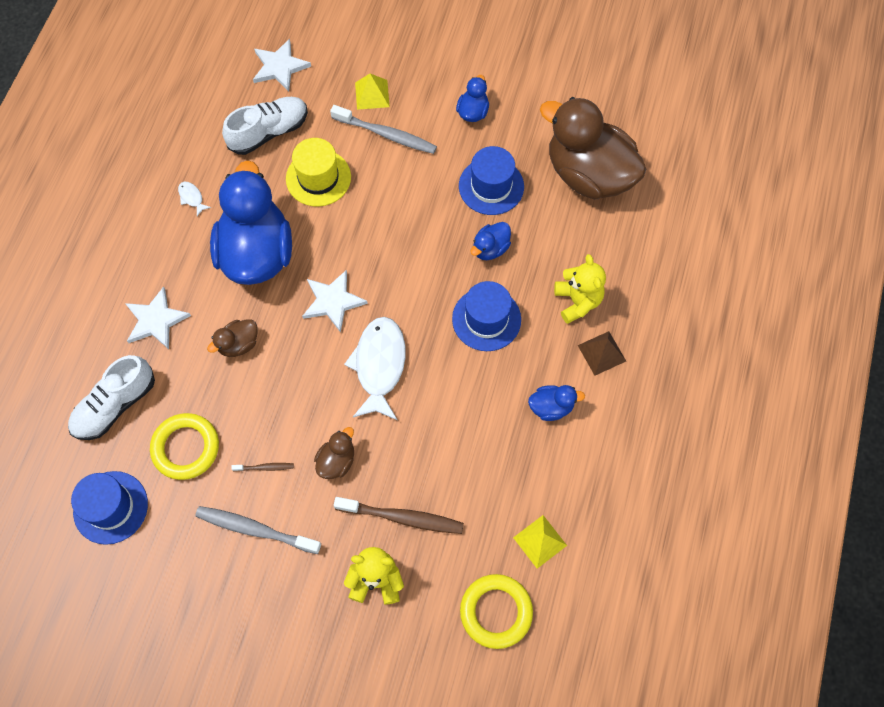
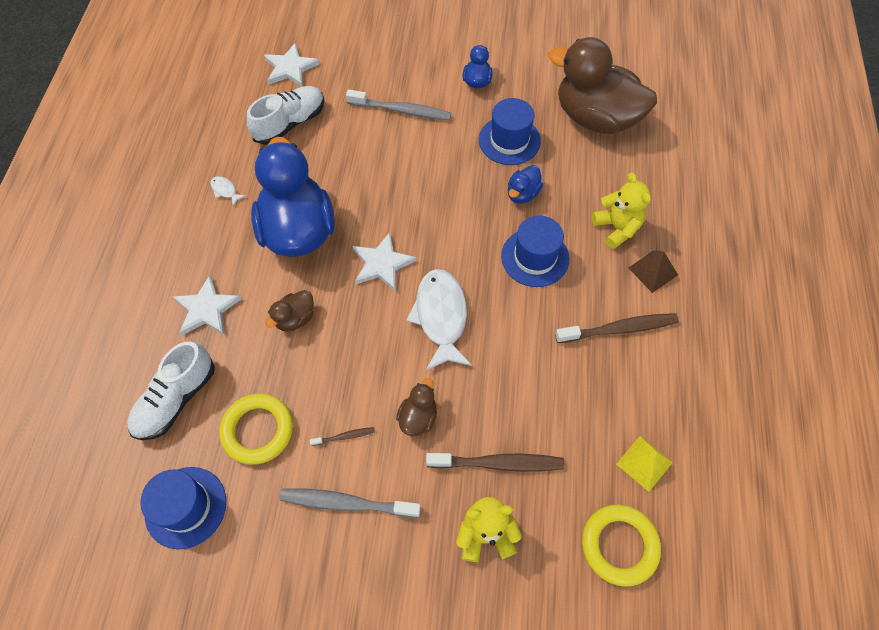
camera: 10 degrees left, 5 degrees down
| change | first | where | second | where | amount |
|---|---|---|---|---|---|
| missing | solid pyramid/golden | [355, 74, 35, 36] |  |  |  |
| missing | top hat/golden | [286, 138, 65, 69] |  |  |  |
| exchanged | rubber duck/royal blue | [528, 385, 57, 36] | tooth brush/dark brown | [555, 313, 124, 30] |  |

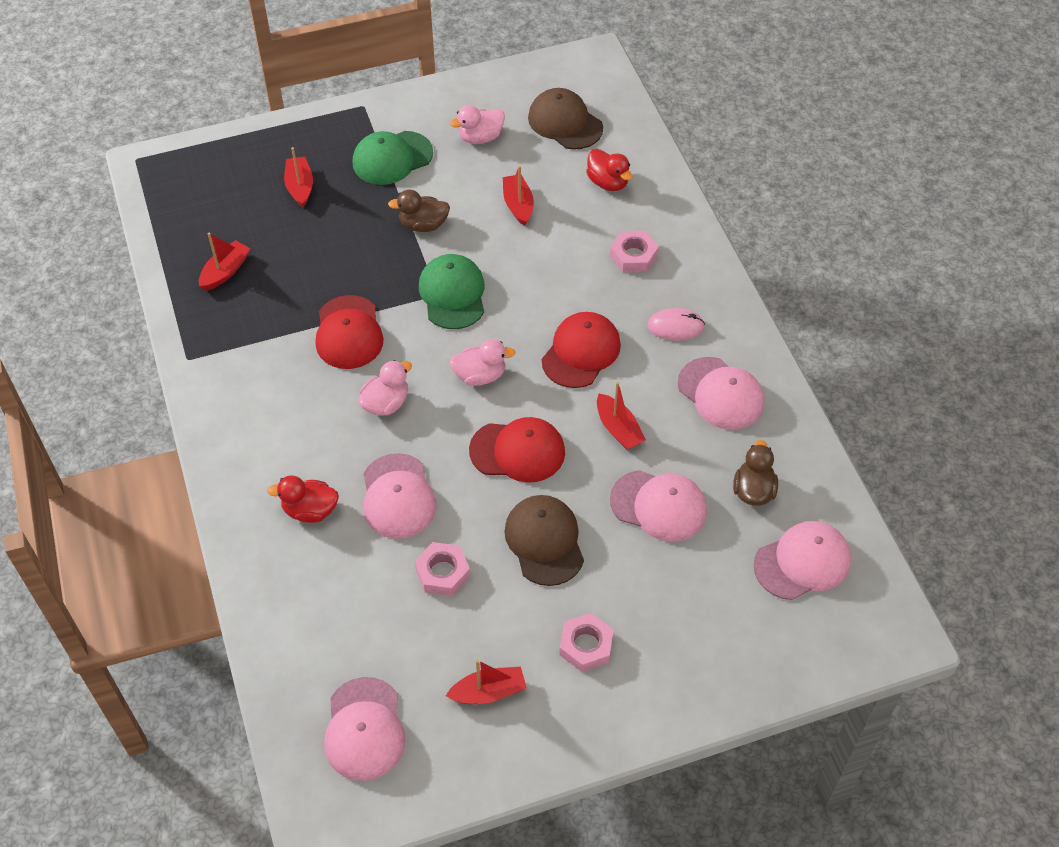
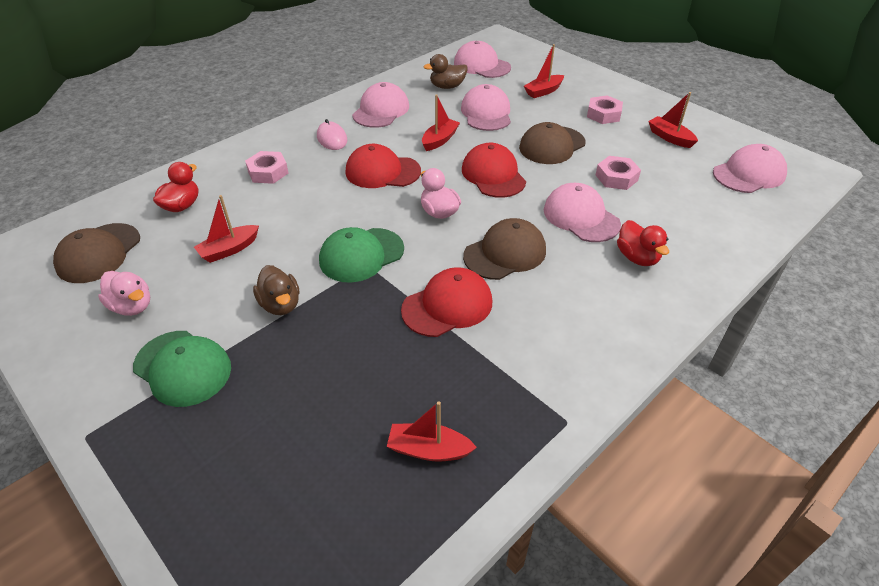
camera: 115 degrees left, 10 degrees down
| change | first | where | second | where | amount |
|---|---|---|---|---|---|
| relocated | toy boat/scarlet | [284, 147, 29, 60] |  | [524, 44, 40, 54] |  |
| exchanged | rubber duck/rose-pink | [358, 360, 54, 56] | cap/dark brown | [463, 218, 83, 62] |  |
| spun | cap/rose-pink | [363, 453, 74, 86] |  | [544, 183, 77, 59] | 90 degrees counterclockwise |

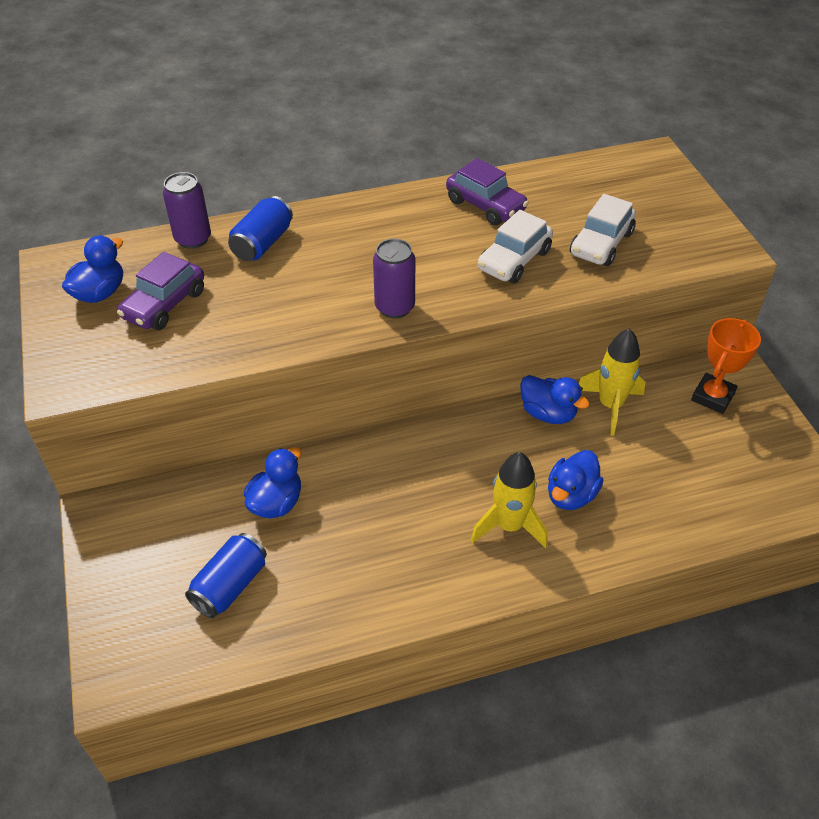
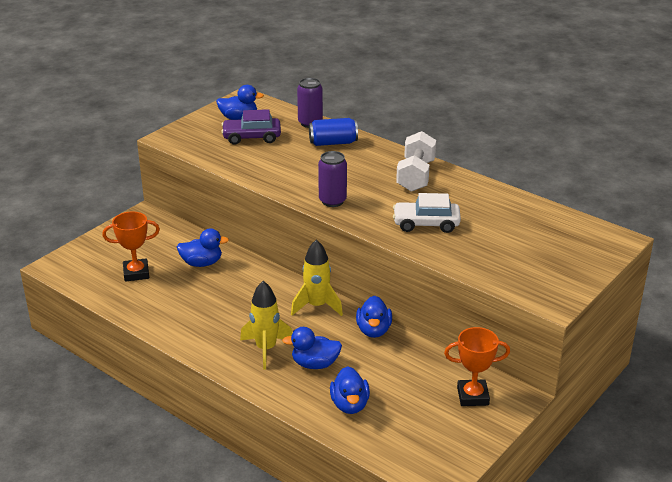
camera: 55 degrees right, 15 degrees down
| change | first | where | second | where | amount |
|---|---|---|---|---|---|
| missing | toy car/royal purple | [446, 158, 83, 67] |  |  |  |
| missing | toy car/white | [570, 194, 66, 72] |  |  |  |
| relocated | spaceship/golden | [578, 328, 67, 108] |  | [291, 240, 52, 76] |  |
| exchanged | can/royal blue | [185, 533, 82, 85] | prize cup/orange | [102, 211, 58, 71] |  |
| appeared |  |  | dumbbell/white | [396, 131, 40, 61] |  |
| appeared |  |  | rubber duck/royal blue | [330, 366, 40, 48] |  |

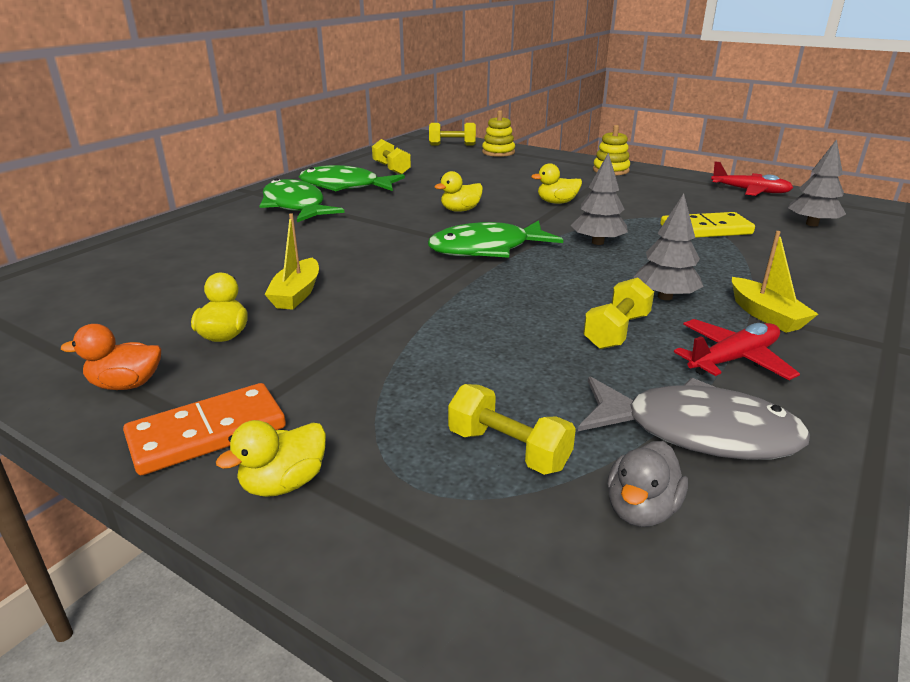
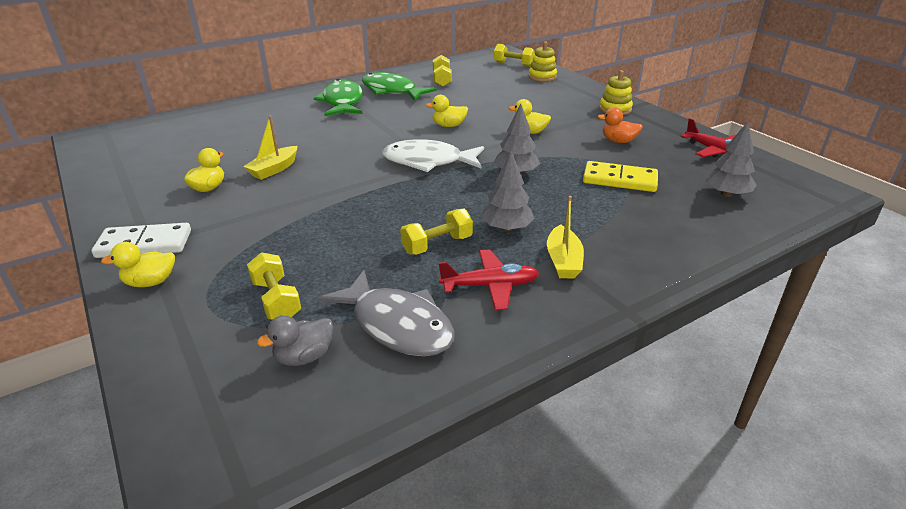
camera: 25 degrees right, 5 degrees up
| change | first | where | second | where | amount |
|---|---|---|---|---|---|
| colour | fish/green | [428, 220, 135, 38] | fish/white | [382, 139, 102, 33] |  |
| relocated | rubber duck/orange | [61, 324, 100, 66] |  | [597, 107, 46, 36] |  |
| colour | domino tile/orange | [123, 383, 163, 92] | domino tile/white | [91, 223, 100, 35] |  |

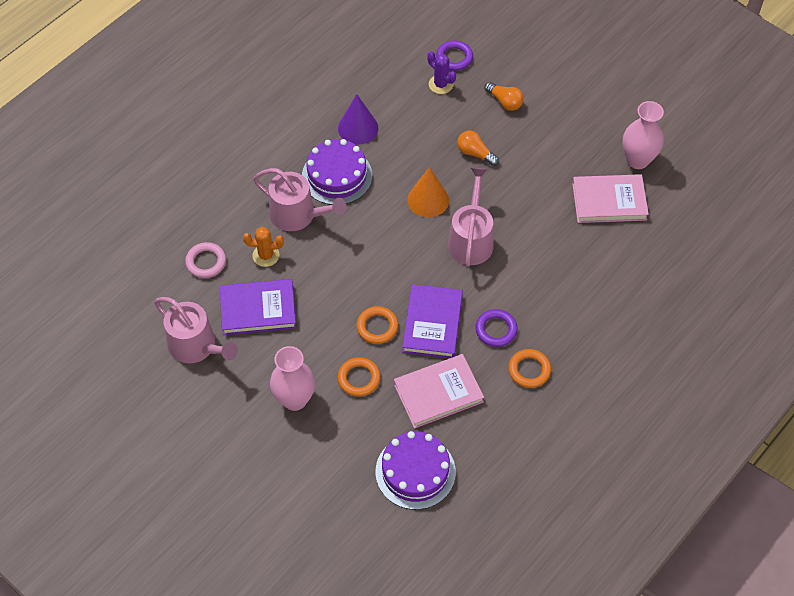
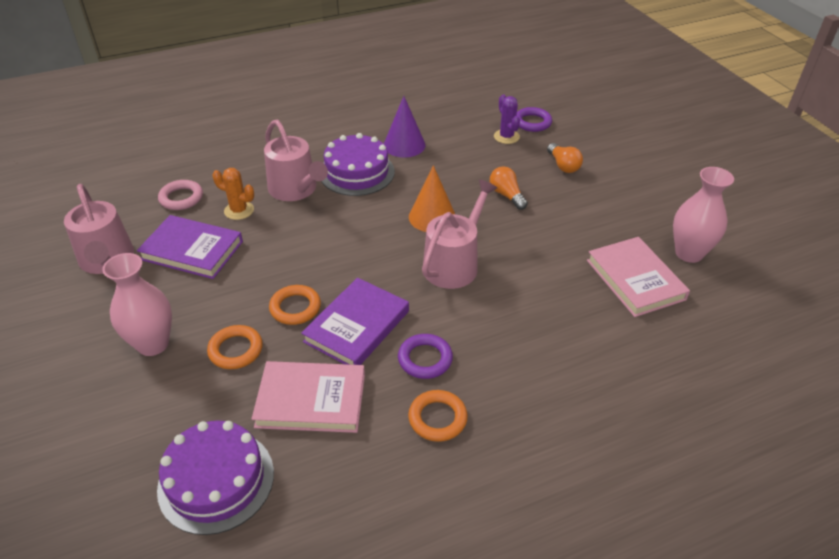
camera: 25 degrees right, 15 degrees down
| change | first | where | second | where | amount |
|---|---|---|---|---|---|
| spun | book/rose-pink | [572, 174, 77, 49] |  | [587, 237, 103, 80] | 45 degrees clockwise |

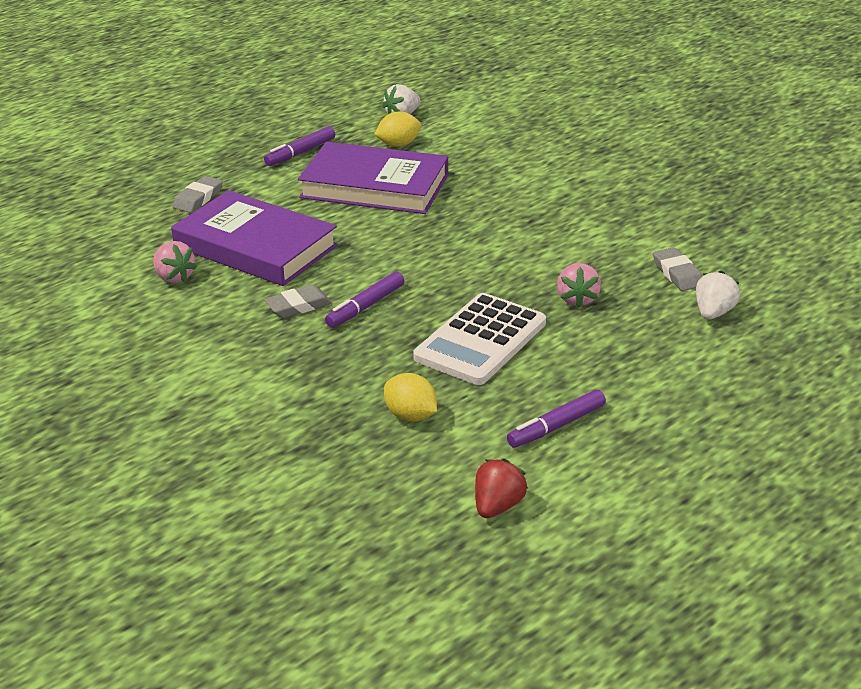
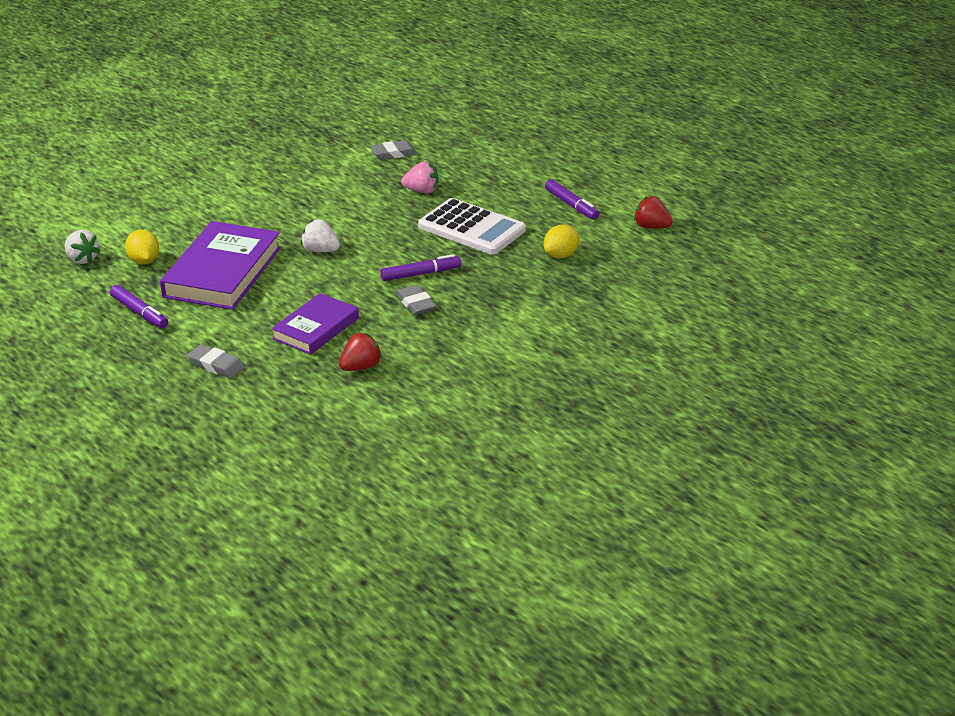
camera: 90 degrees left, 0 degrees up
| change | first | where | second | where | amount |
|---|---|---|---|---|---|
| size | book/royal purple | [171, 190, 167, 96] |  | [271, 293, 88, 62] | x0.62 |
| colour | toy strawberry/rose-pink | [153, 241, 44, 42] | toy strawberry/scarlet | [339, 332, 43, 39] |  |
| relocated | toy strawberry/white | [696, 270, 44, 50] |  | [301, 219, 39, 33] |  |
| spun | marker/royal purple | [325, 271, 80, 57] |  | [380, 254, 81, 27] | 60 degrees counterclockwise |

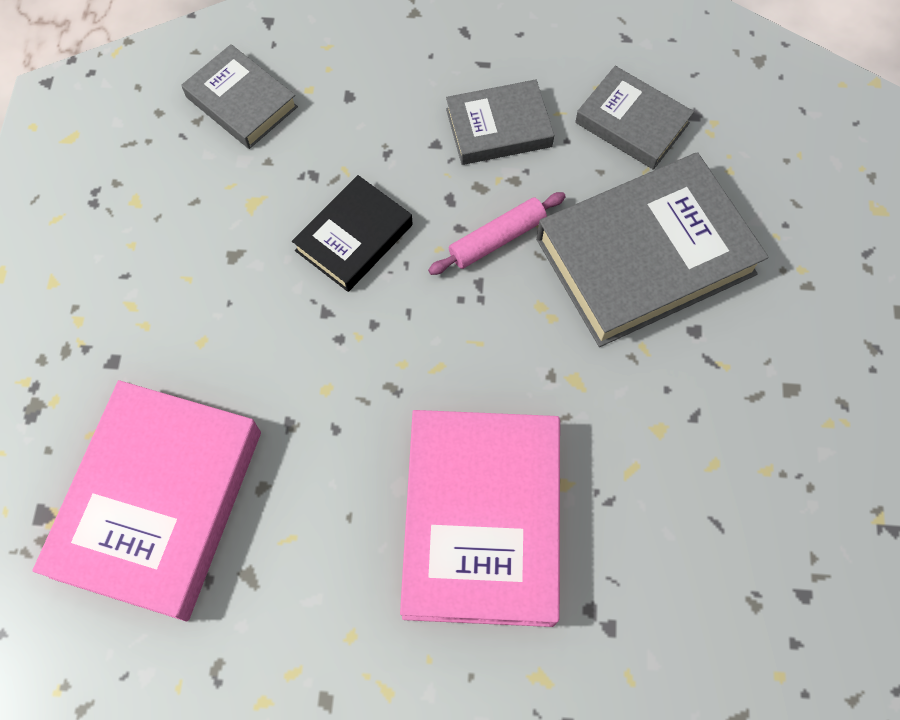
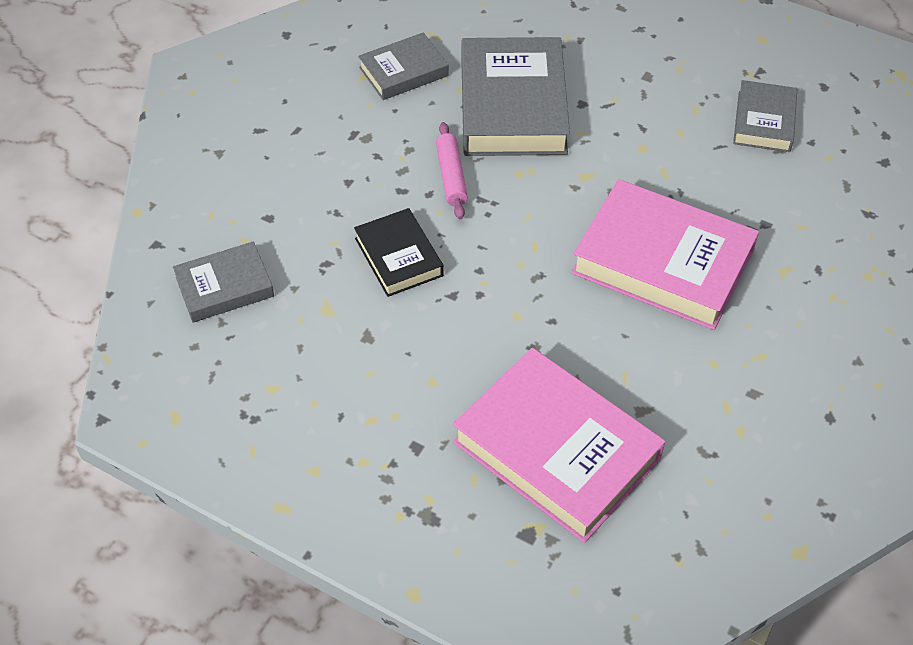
camera: 65 degrees left, 15 degrees down
| change | first | where | second | where | amount |
|---|---|---|---|---|---|
| relocated | book/ash-grey | [446, 80, 108, 85] |  | [733, 80, 64, 72] |  |

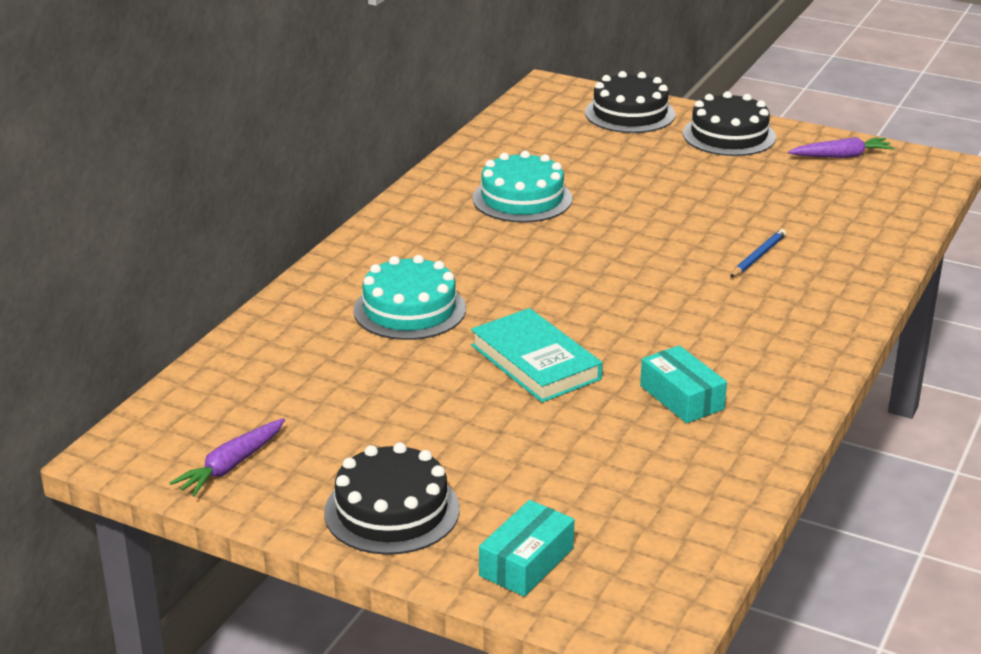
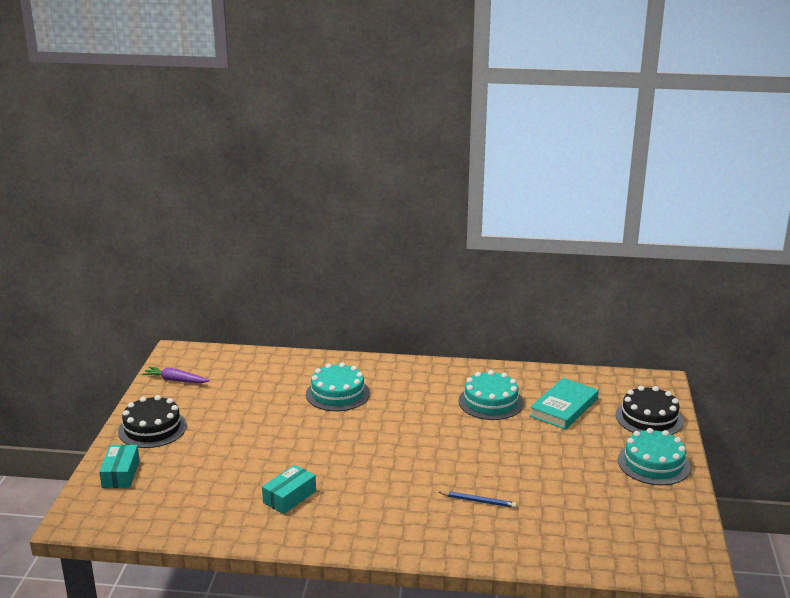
camera: 70 degrees right, 5 degrees down
| change | first | where | second | where | amount |
|---|---|---|---|---|---|
| colour | cake/jet-black | [683, 91, 93, 65] | cake/teal | [618, 428, 73, 57] |  |
| missing | root vegetable/royal purple | [788, 137, 107, 21] |  |  |  |
| relocated | book/teal | [471, 308, 132, 95] |  | [530, 378, 68, 52] |  |
| spun | box/teal | [479, 500, 95, 97] |  | [99, 444, 41, 44] | 75 degrees clockwise |

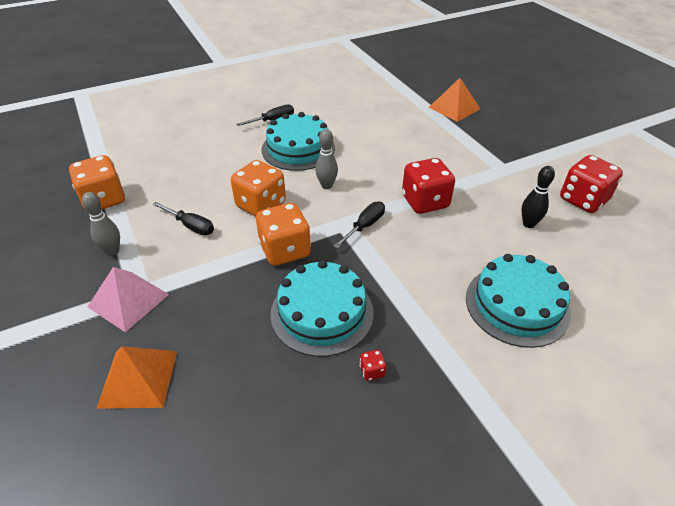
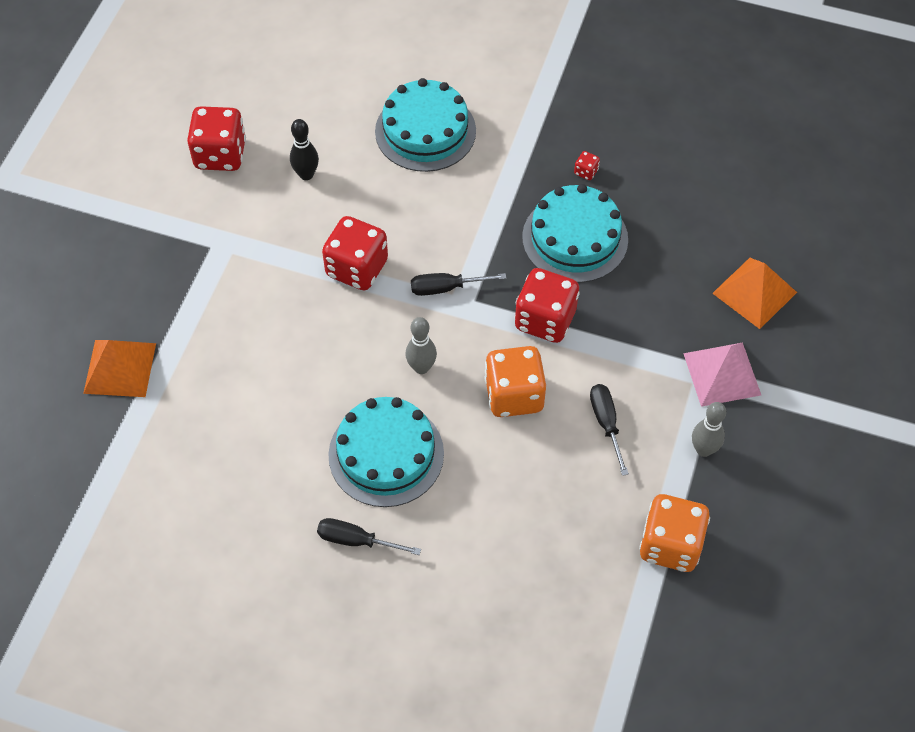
camera: 135 degrees left, 15 degrees up
| change | first | where | second | where | amount |
|---|---|---|---|---|---|
| colour | game die/orange | [256, 203, 55, 63] | game die/scarlet | [514, 268, 66, 75] |  |

